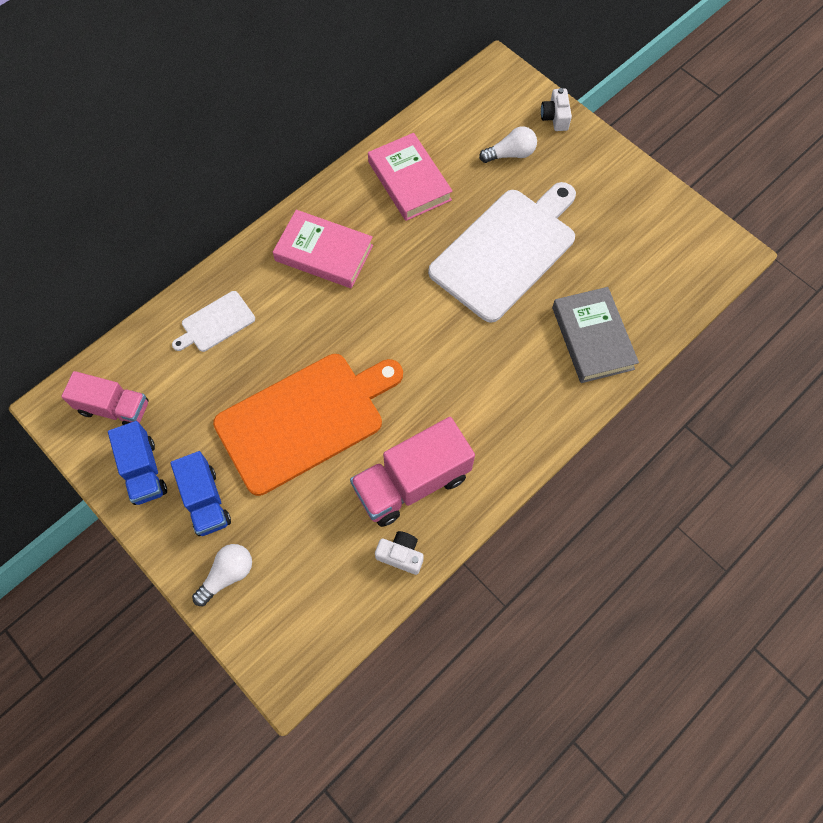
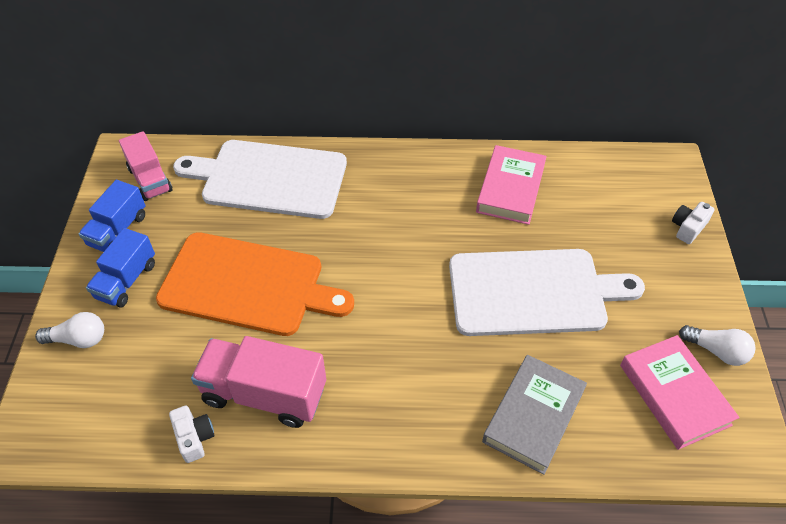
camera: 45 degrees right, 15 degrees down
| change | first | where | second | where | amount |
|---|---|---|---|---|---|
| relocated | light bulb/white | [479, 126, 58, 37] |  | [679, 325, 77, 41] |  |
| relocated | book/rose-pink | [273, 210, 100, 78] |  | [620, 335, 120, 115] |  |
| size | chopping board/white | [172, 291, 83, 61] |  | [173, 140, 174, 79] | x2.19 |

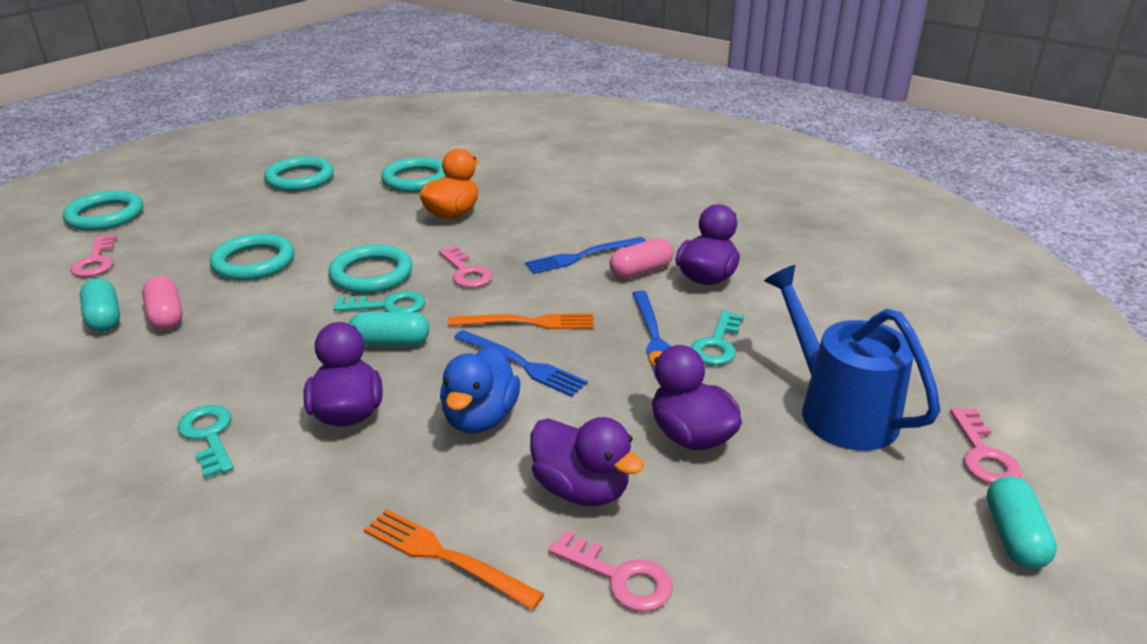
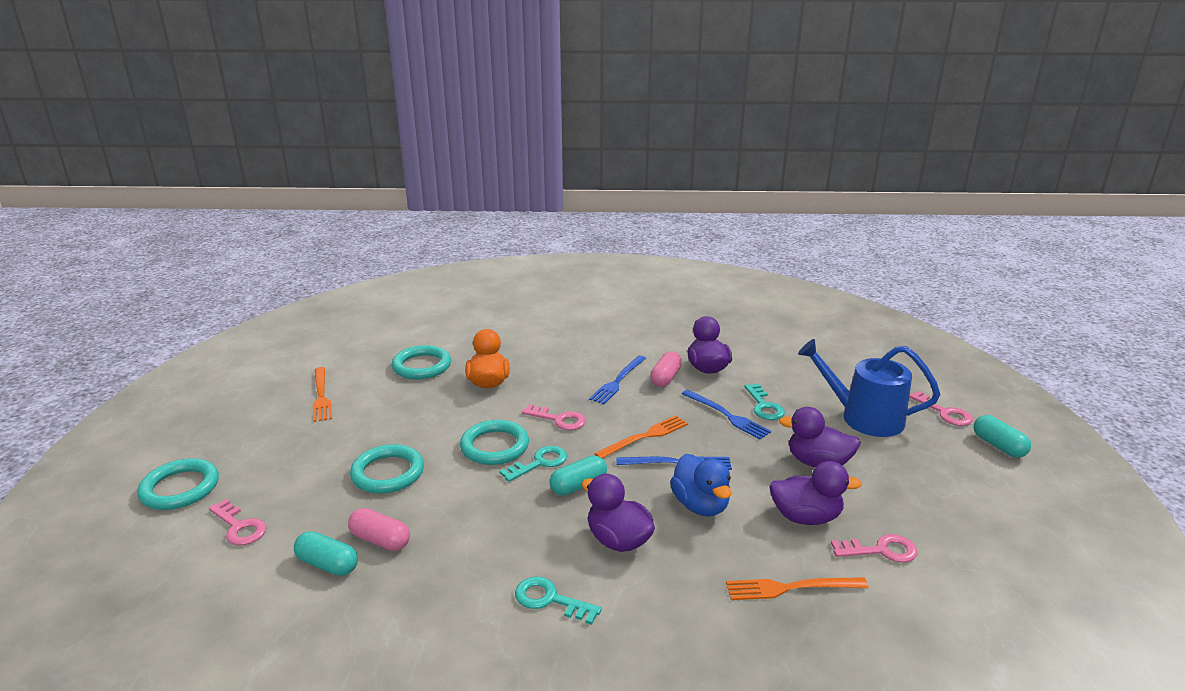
camera: 35 degrees left, 5 degrees down
| change | first | where | second | where | amount |
|---|---|---|---|---|---|
| exchanged | hoop/teal | [264, 156, 70, 35] | fork/orange | [313, 367, 19, 55] |  |

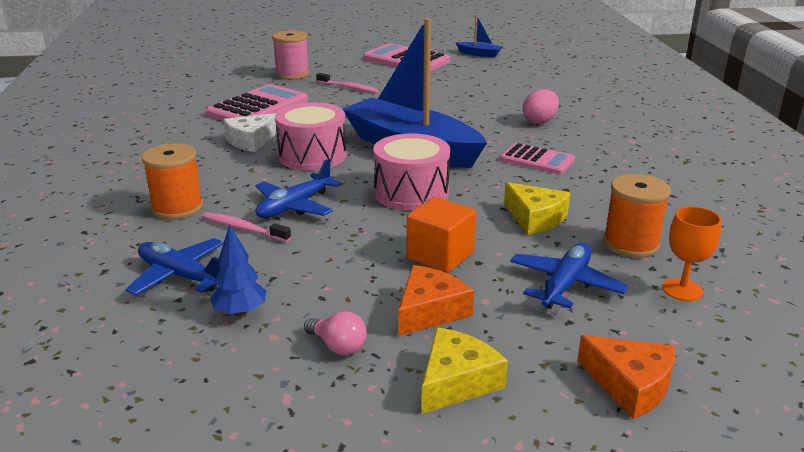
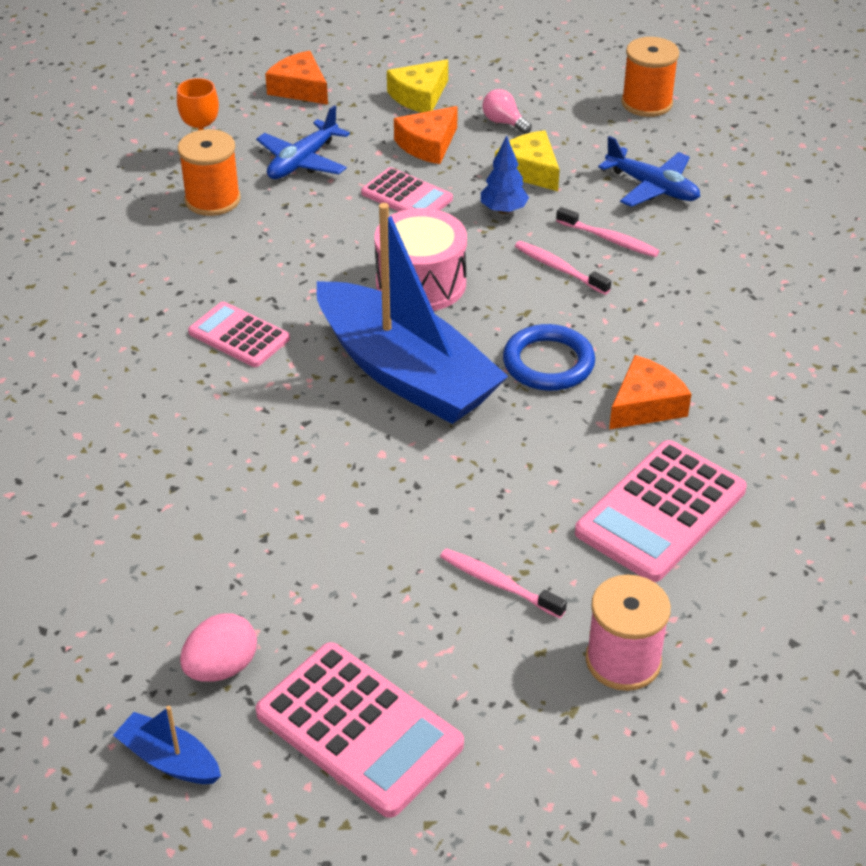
camera: 175 degrees left, 15 degrees up
| change | first | where | second | where | amount |
|---|---|---|---|---|---|
| relocated | egg shape/rose-pink | [523, 89, 36, 35] |  | [180, 613, 77, 69] |  |
| exchanged | drum/rose-pink | [275, 103, 72, 68] | hoop/royal blue | [503, 324, 92, 67] |  |
| colour | cheese wedge/white | [223, 113, 56, 39] | cheese wedge/orange | [609, 355, 82, 75] |  |
| relocated | spool/orange | [141, 143, 63, 77] |  | [621, 37, 58, 80] |  |
| exchanged | plane/royal blue | [255, 159, 87, 59] | tooth brush/rose-pink | [515, 241, 96, 54] |  |
| relocated | cheese wedge/golden | [504, 182, 66, 53] |  | [495, 130, 65, 61] |  |
| exchanged | cube/orange | [407, 197, 69, 76] | pocket calculator/rose-pink | [361, 167, 92, 44] |  |
| relocated | tree/royal blue | [210, 224, 56, 92] |  | [481, 135, 48, 79] |  |

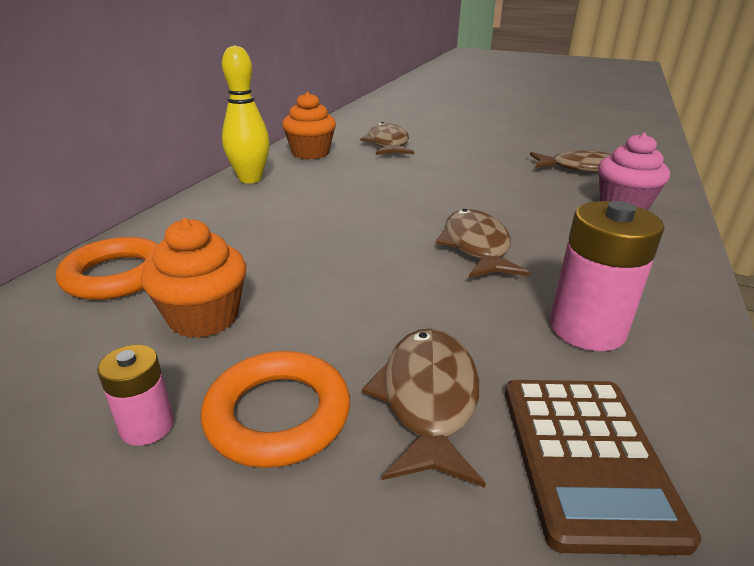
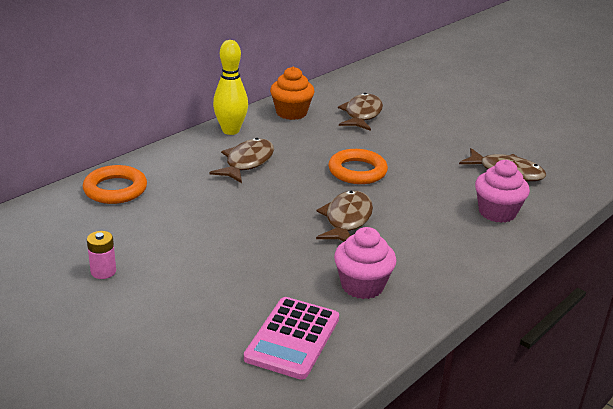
camera: 20 degrees right, 0 degrees up
| change | first | where | second | where | amount |
|---|---|---|---|---|---|
| exchanged | AA battery/rose-pink | [550, 201, 114, 150] | fairy cake/rose-pink | [334, 227, 62, 72] |  |
| missing | fairy cake/orange | [141, 218, 105, 120] |  |  |  |
| relocated | fish/dark brown | [362, 329, 124, 159] |  | [209, 138, 65, 45] |  |
| relocated | hoop/orange | [201, 351, 149, 117] |  | [328, 149, 60, 35] |  |
| colour | pocket calculator/dark brown | [505, 380, 196, 175] | pocket calculator/rose-pink | [244, 297, 95, 83] |  |

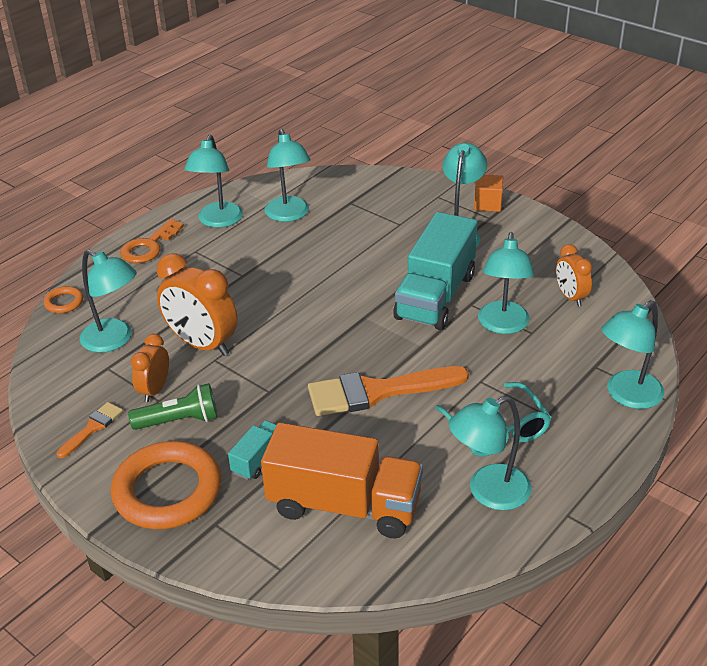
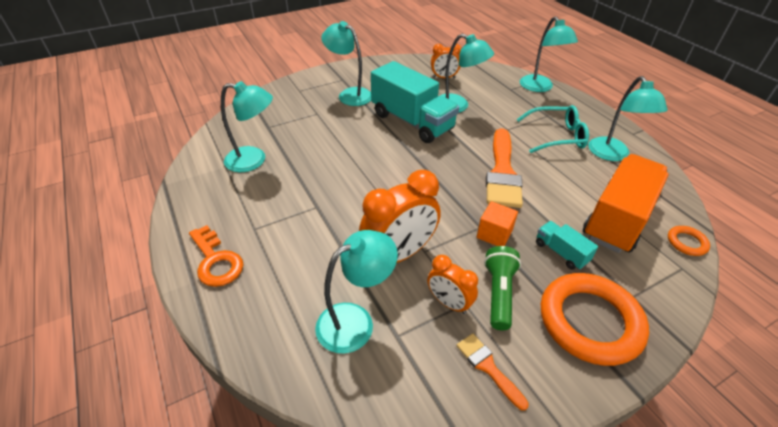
camera: 70 degrees left, 5 degrees up
| change | first | where | second | where | amount |
|---|---|---|---|---|---|
| missing | lamp/teal | [184, 135, 59, 93] |  |  |  |
| relocated | cube/orange | [474, 175, 29, 37] |  | [477, 201, 41, 45] |  |
| relocated | hoop/orange | [44, 286, 39, 27] |  | [668, 226, 42, 30] |  |

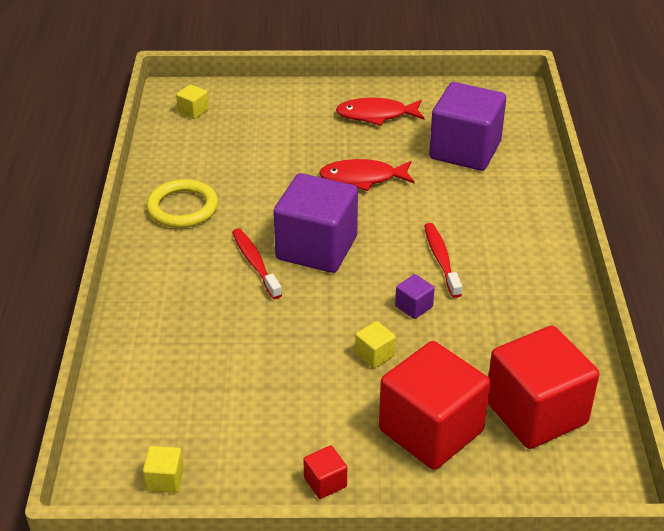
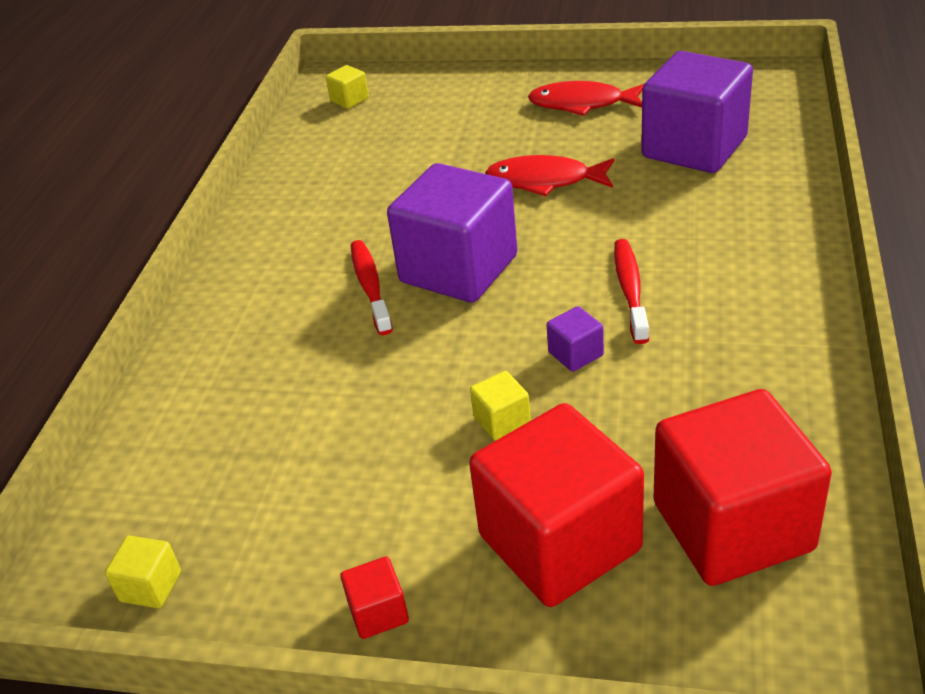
camera: 15 degrees right, 0 degrees up
| change | first | where | second | where | amount |
|---|---|---|---|---|---|
| missing | hoop/golden | [146, 179, 72, 49] |  |  |  |

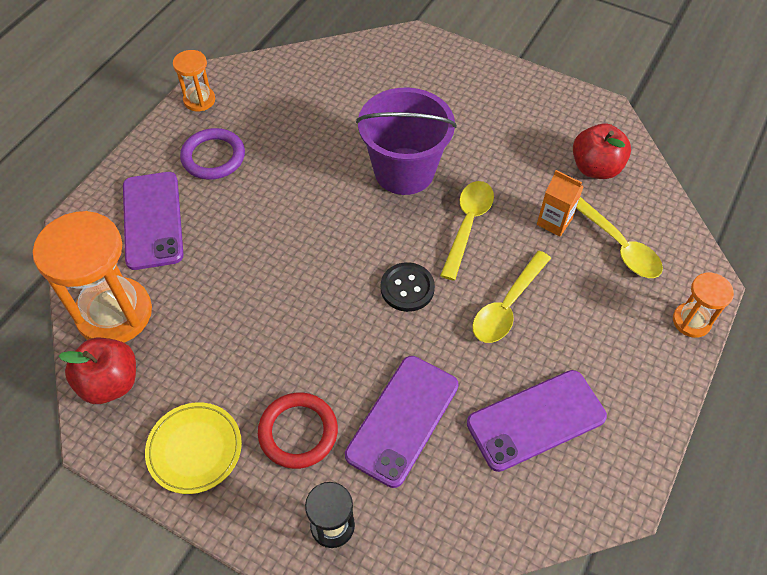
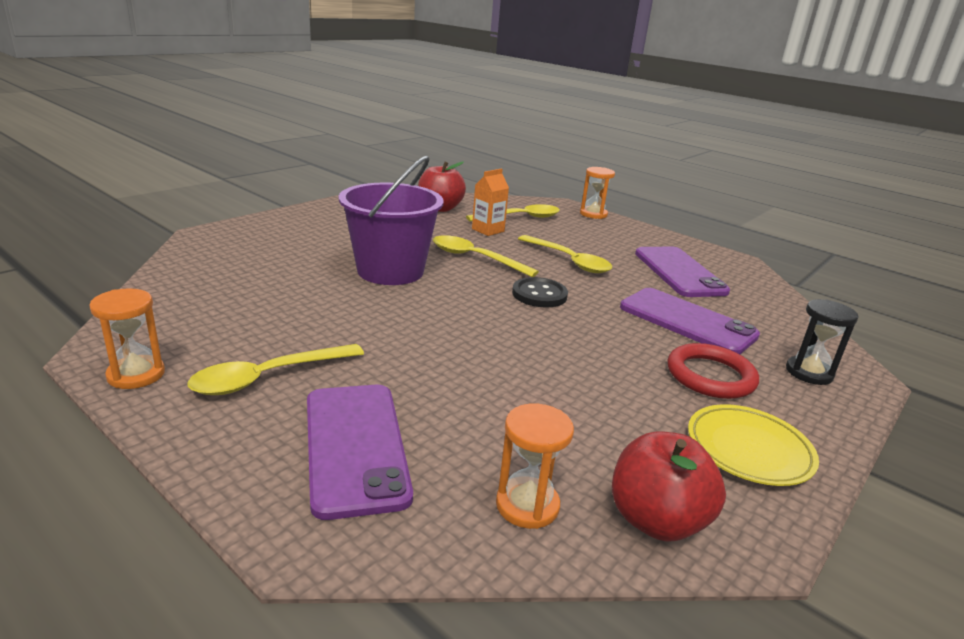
camera: 80 degrees left, 30 degrees down
| change | first | where | second | where | amount |
|---|---|---|---|---|---|
| exchanged | hoop/royal purple | [180, 128, 65, 52] | teaspoon/golden | [187, 344, 177, 51] |  |
| spun | smartphone/royal purple | [123, 172, 61, 98] |  | [307, 385, 106, 135] | 75 degrees clockwise |
| size | sand timer/orange | [33, 211, 119, 132] |  | [496, 404, 78, 125] | x0.51 |

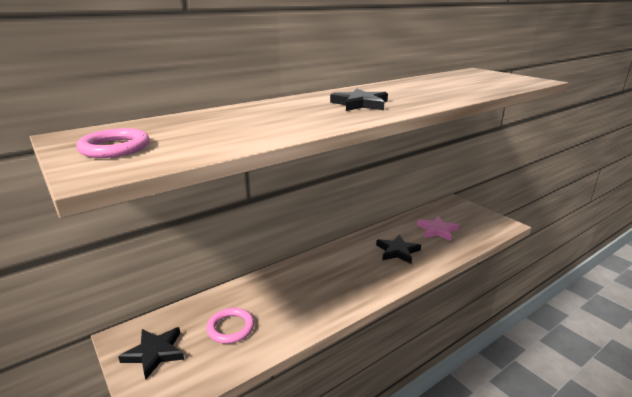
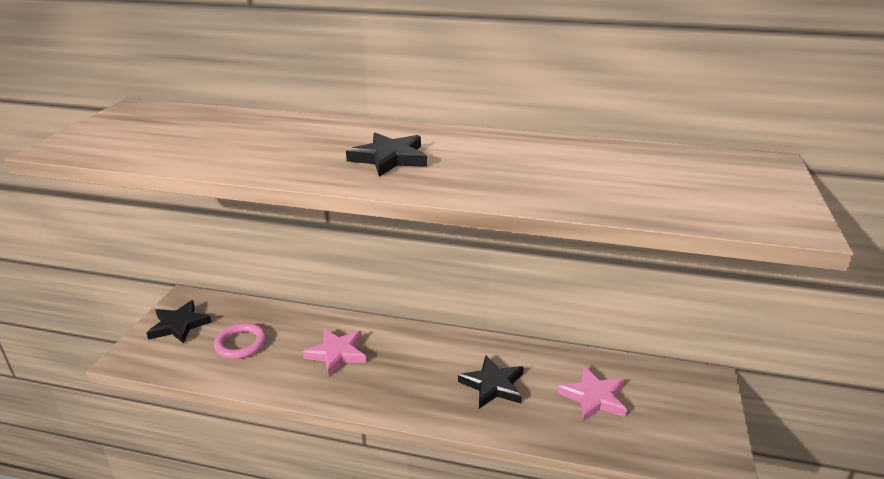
camera: 50 degrees right, 5 degrees up
| change | first | where | second | where | amount |
|---|---|---|---|---|---|
| missing | hoop/rose-pink | [77, 128, 73, 30] |  |  |  |
| appeared |  |  | star/rose-pink | [302, 329, 64, 47] |  |

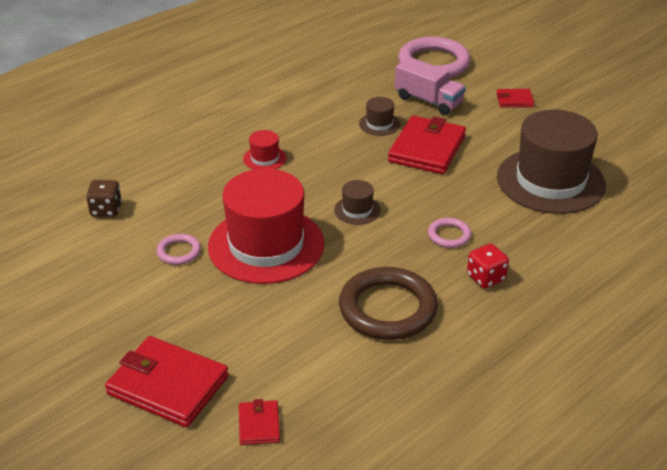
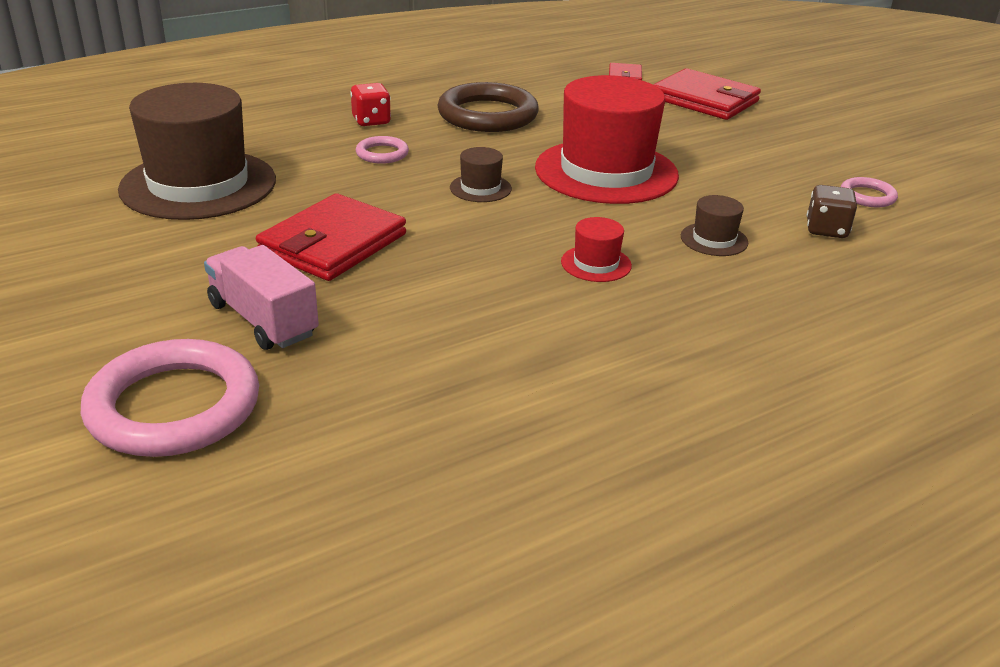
camera: 170 degrees left, 5 degrees down
| change | first | where | second | where | amount |
|---|---|---|---|---|---|
| missing | billfold/scarlet | [496, 89, 38, 18] |  |  |  |
| relocated | top hat/dark brown | [359, 97, 41, 39] |  | [681, 195, 67, 61] |  |
| relocated | hoop/rose-pink | [156, 234, 45, 31] |  | [841, 177, 57, 30] |  |

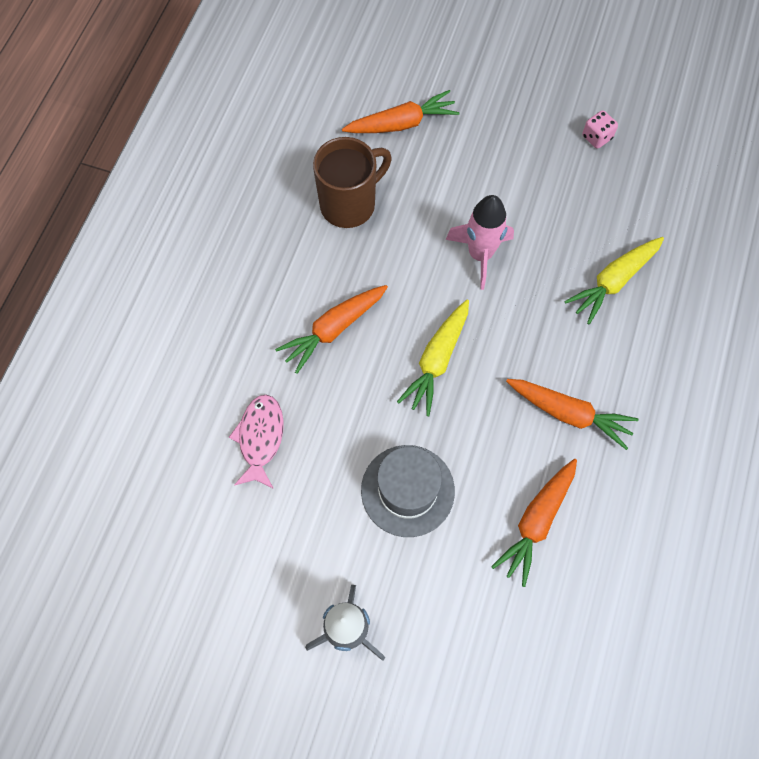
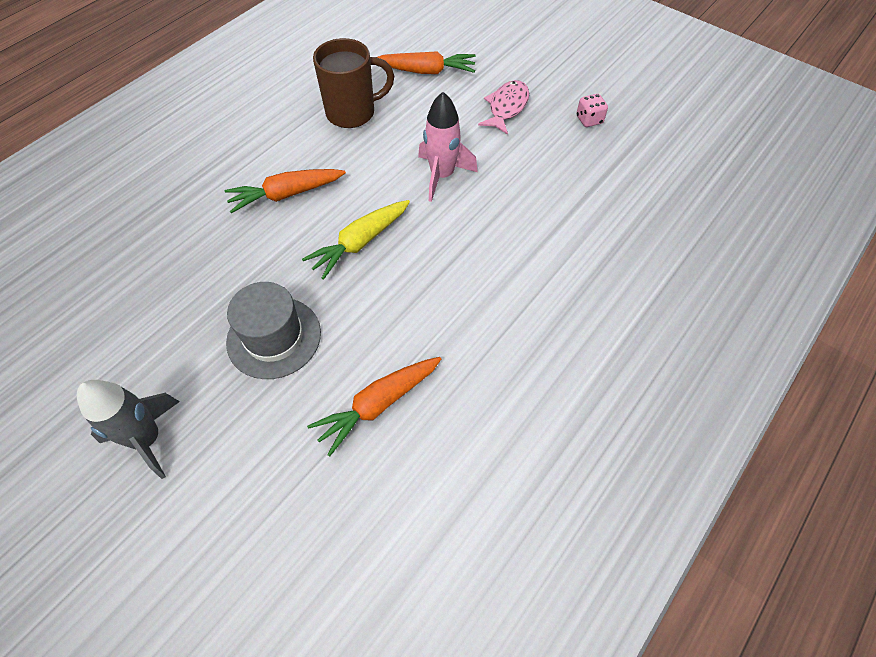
camera: 20 degrees right, 10 degrees down
| change | first | where | second | where | amount |
|---|---|---|---|---|---|
| missing | root vegetable/golden | [564, 237, 100, 87] |  |  |  |
| missing | root vegetable/orange | [506, 379, 132, 71] |  |  |  |
| relocated | fish/rose-pink | [229, 395, 55, 94] |  | [478, 80, 51, 55] |  |

